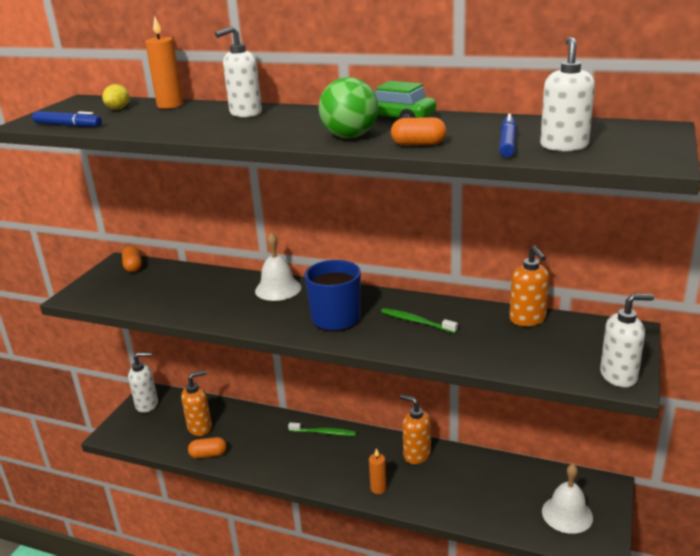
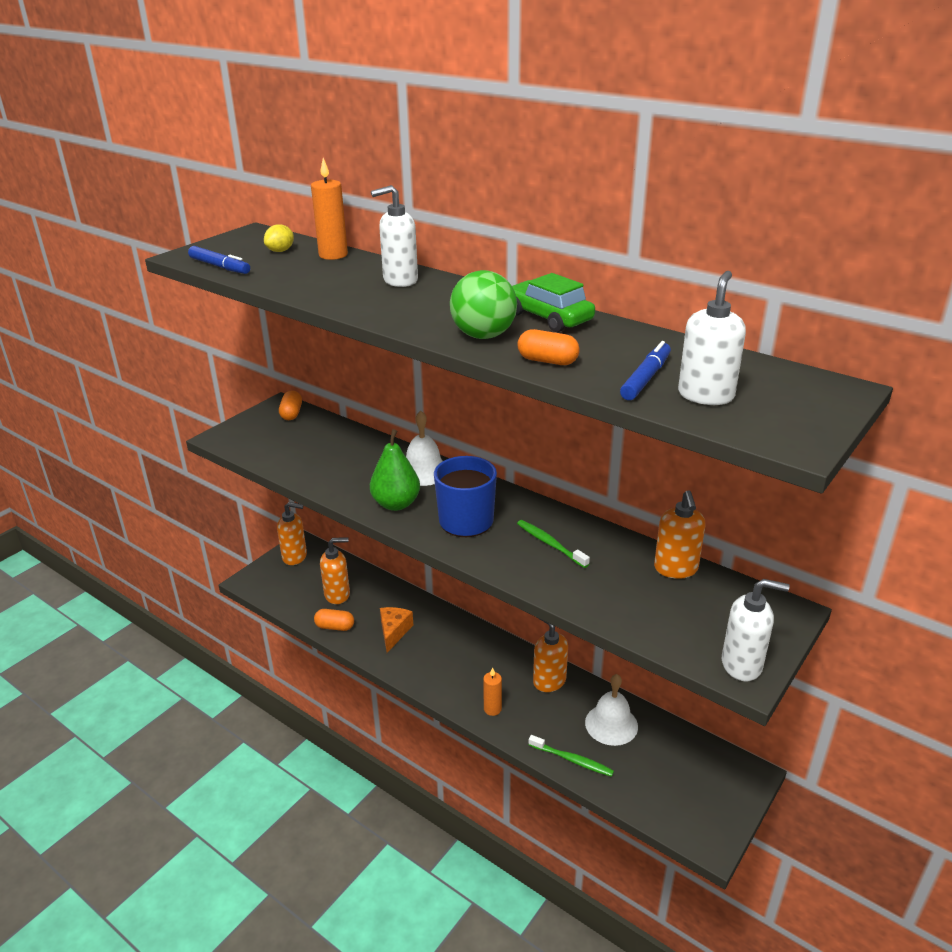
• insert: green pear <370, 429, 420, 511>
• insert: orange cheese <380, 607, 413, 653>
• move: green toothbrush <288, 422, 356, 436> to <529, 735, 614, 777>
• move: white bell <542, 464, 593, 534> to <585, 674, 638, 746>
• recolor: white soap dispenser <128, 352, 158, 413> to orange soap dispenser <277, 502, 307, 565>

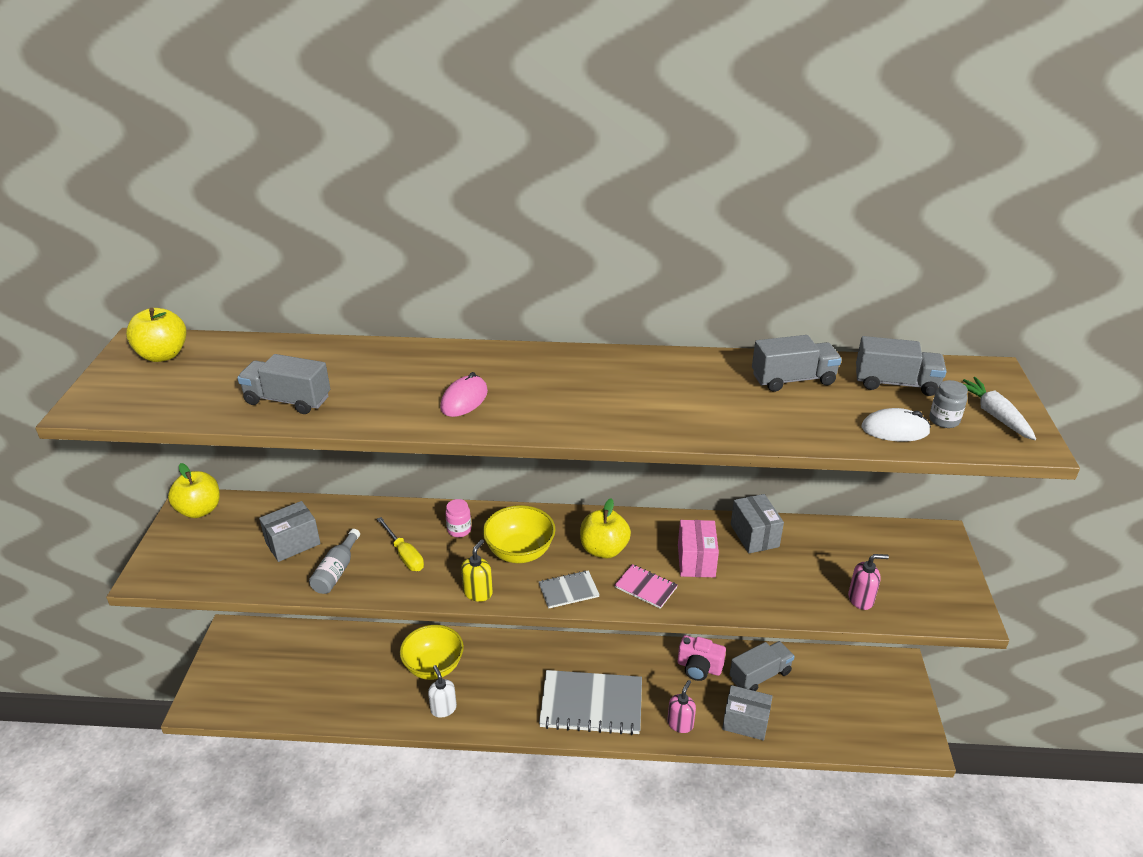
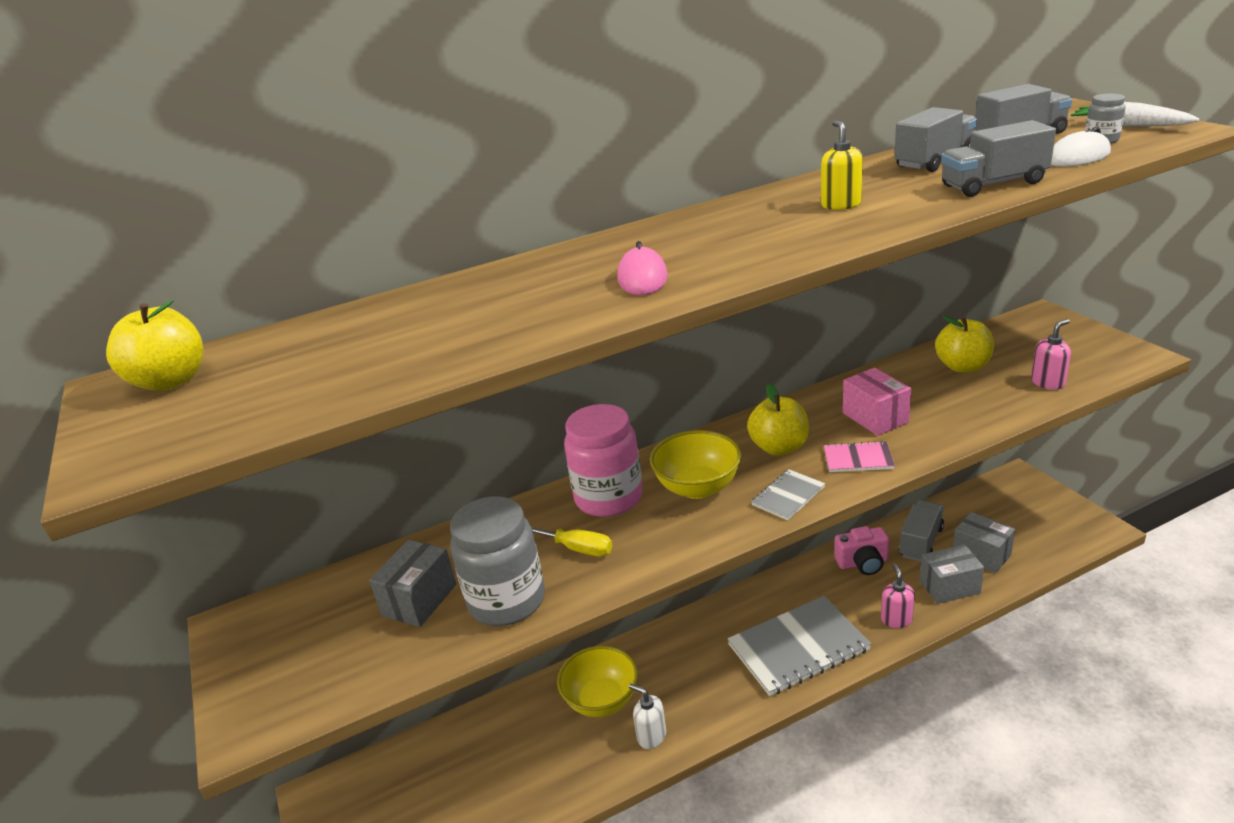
• move: yellow apple <168, 463, 220, 518> to <935, 316, 994, 373>
• move: grey truck <237, 354, 330, 414> to <941, 120, 1056, 197>
• move: yellow soap dispenser <461, 539, 493, 602> to <821, 120, 863, 210>
• move: grey box <731, 494, 784, 553> to <953, 512, 1015, 573>
• replace: grey bottle <309, 529, 360, 594> to grey jar <450, 496, 545, 626>
• resize: pink jar <445, 499, 471, 537> = <564, 404, 643, 517> x2.24

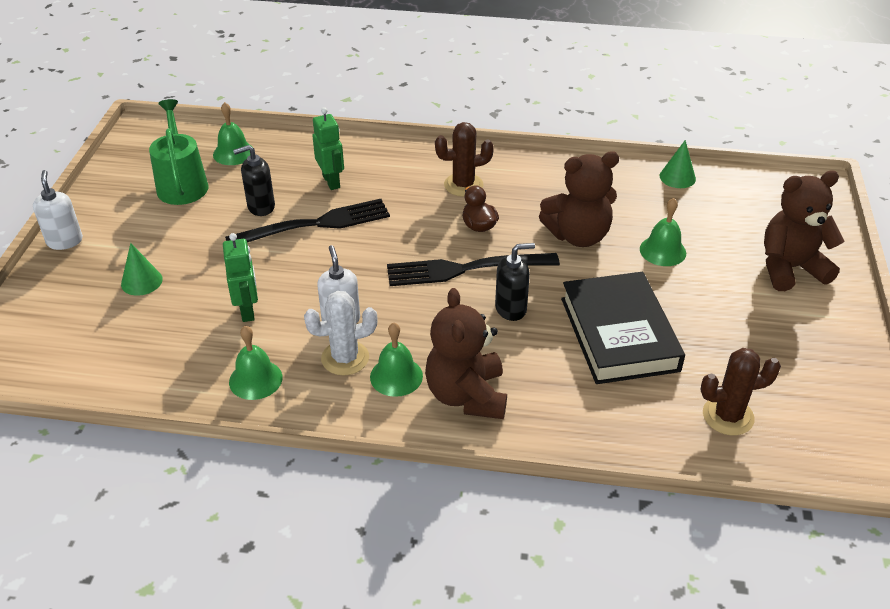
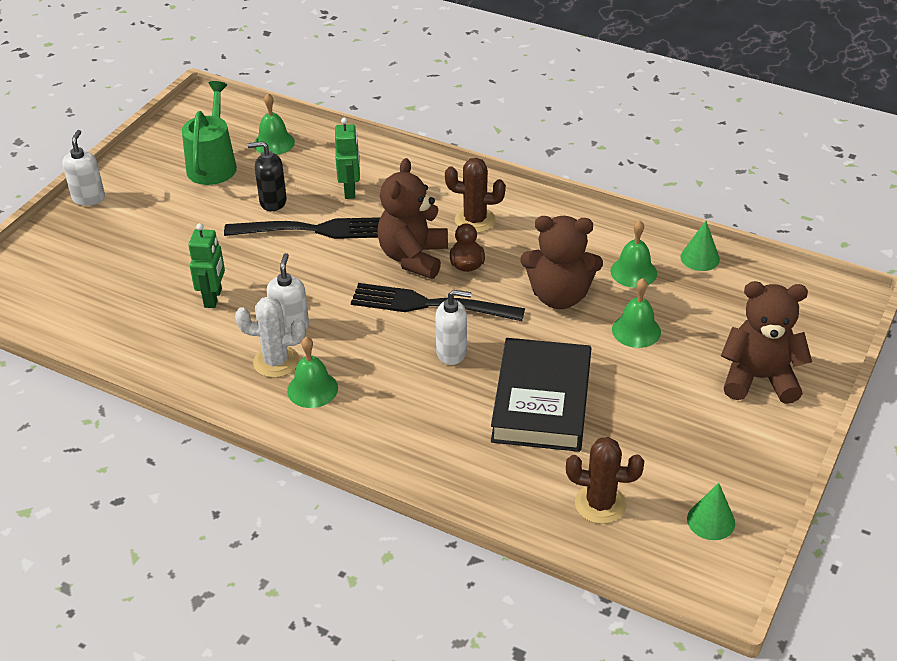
• move: green cone <121, 243, 163, 296> to <687, 483, 735, 540>
• move: green bell <229, 326, 282, 400> to <610, 220, 657, 288>
• move: brown teddy bear <425, 288, 507, 419> to <377, 158, 448, 279>
• recolor: black soap dispenser <495, 243, 535, 321> to white soap dispenser <435, 290, 471, 365>

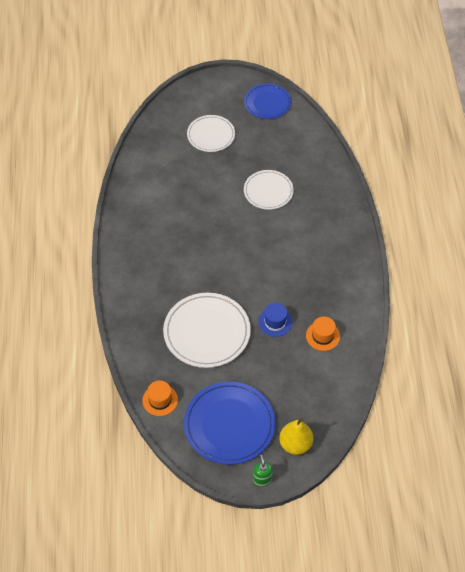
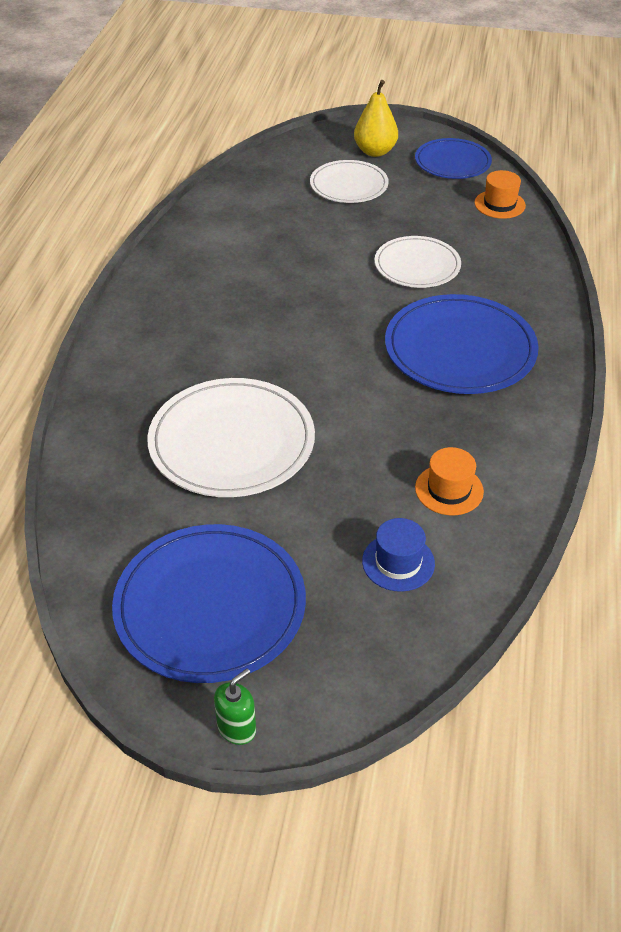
• insert: blue plate <385, 294, 539, 394>
• move: orange hat <142, 381, 178, 416> to <475, 170, 526, 219>
• move: blue hat <258, 303, 292, 337> to <362, 518, 435, 592>
• move: yellow pear <279, 418, 313, 455> to <354, 80, 398, 157>
• rotate: green soap dispenser <253, 455, 273, 486> = <214, 668, 256, 745> 45 degrees clockwise

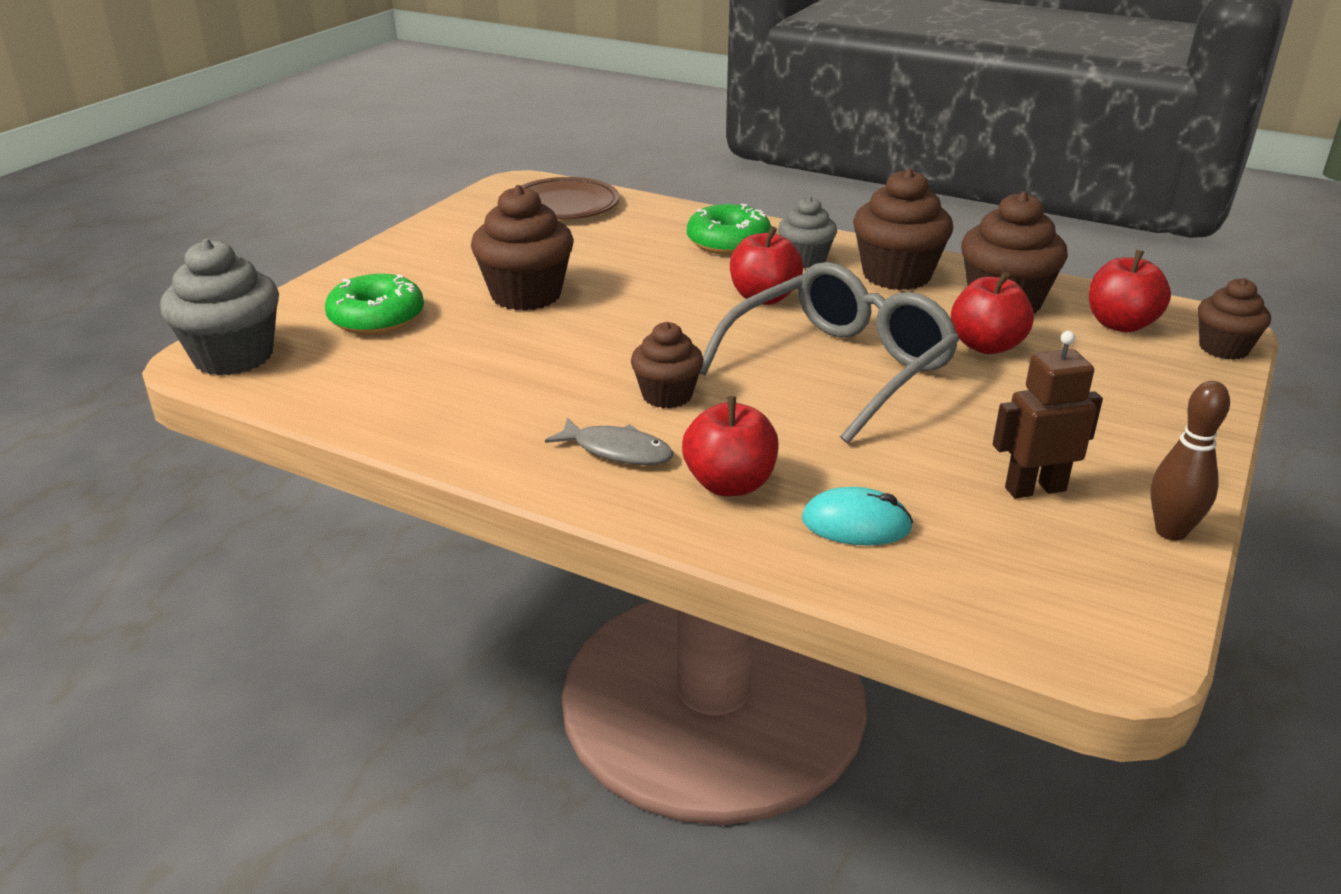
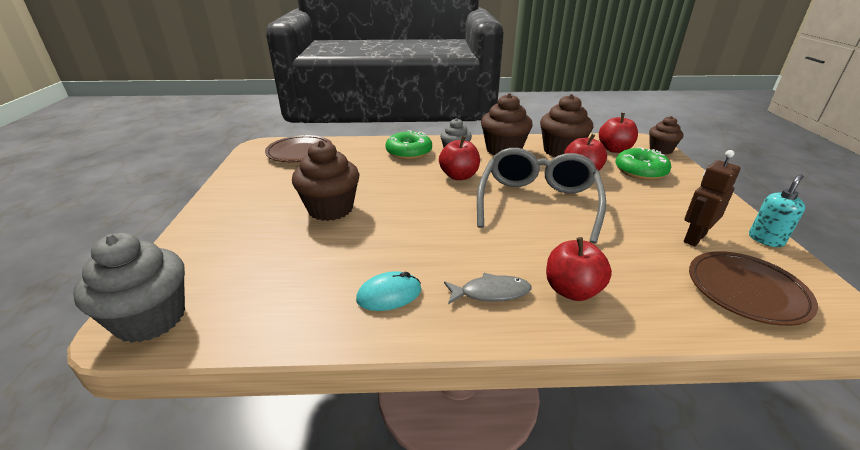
• delete: brown cupcake <631, 322, 704, 408>
• insert: brown plate <689, 251, 818, 326>
• move: green donut <325, 274, 424, 335> to <616, 147, 671, 180>
• move: turquoise mouse <802, 487, 913, 546> to <356, 271, 421, 311>
• replace: brown bowling pin <1150, 381, 1230, 541> to turquoise soap dispenser <749, 174, 805, 247>

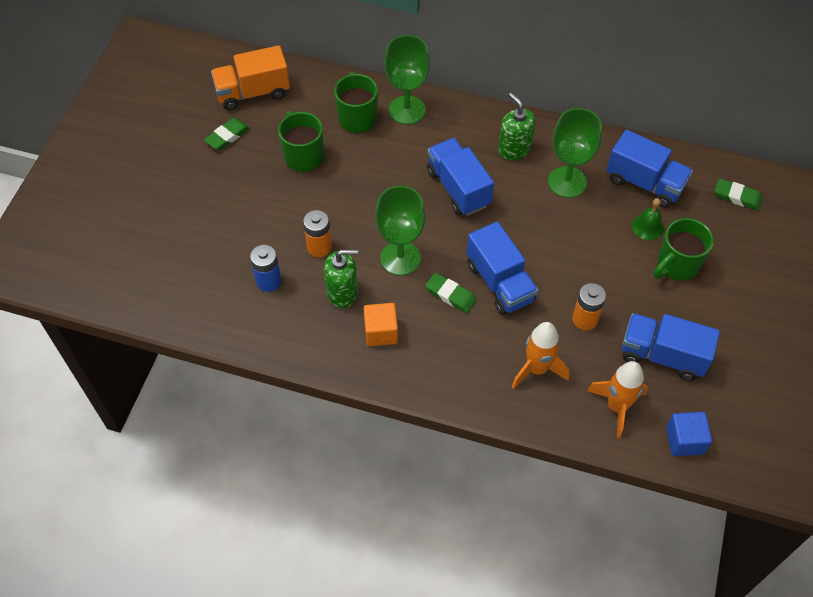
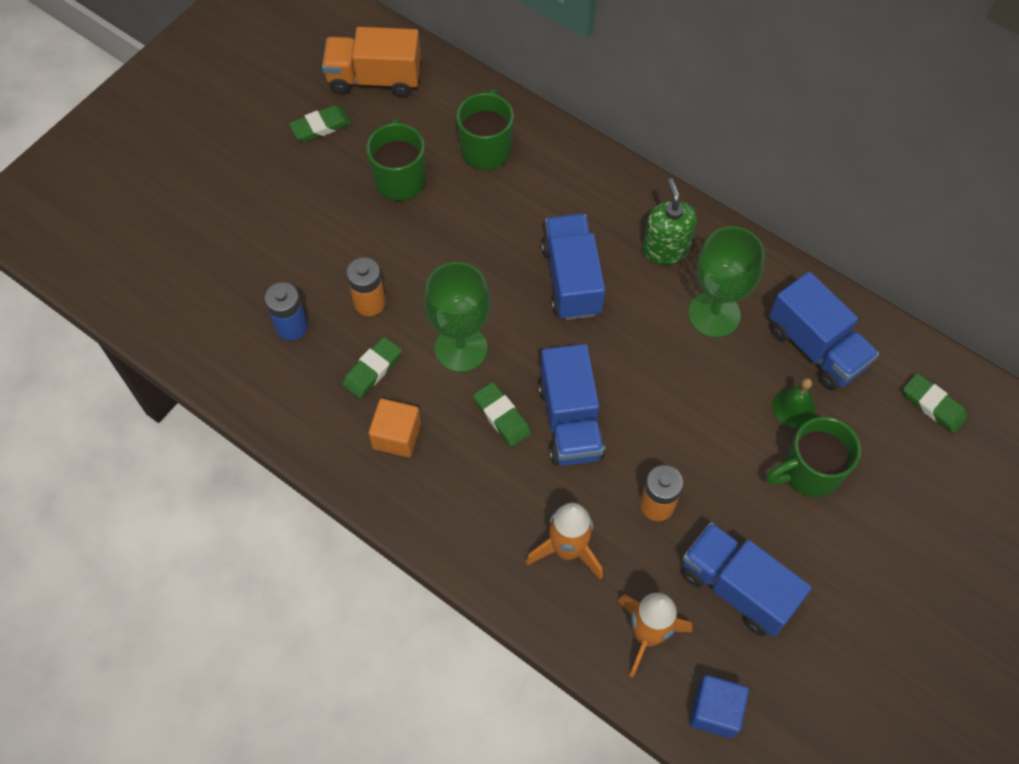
• delete: green goblet <384, 35, 430, 125>
• replace: green soap dispenser <324, 250, 358, 308> to green eraser <342, 337, 402, 398>

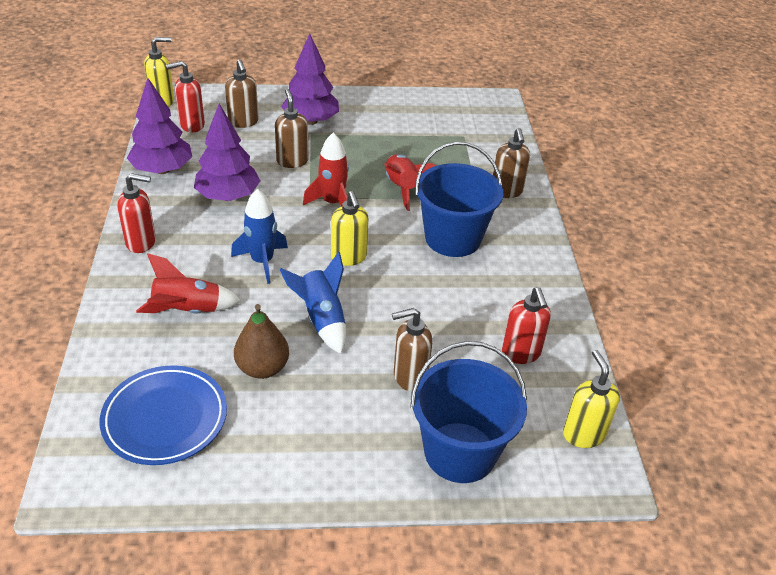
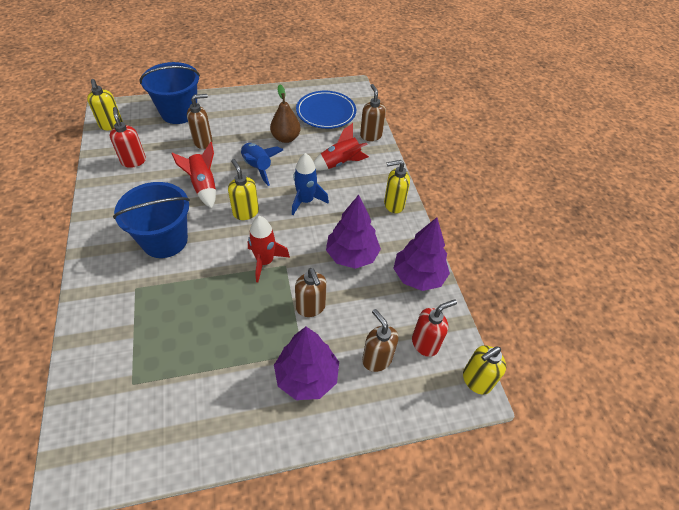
• move: red rocket <384, 154, 437, 211> to <171, 142, 216, 209>
• move: brown soap dispenser <493, 128, 530, 198> to <360, 84, 386, 141>
• recolor: red soap dispenser <117, 173, 156, 253> to yellow soap dispenser <384, 160, 410, 213>

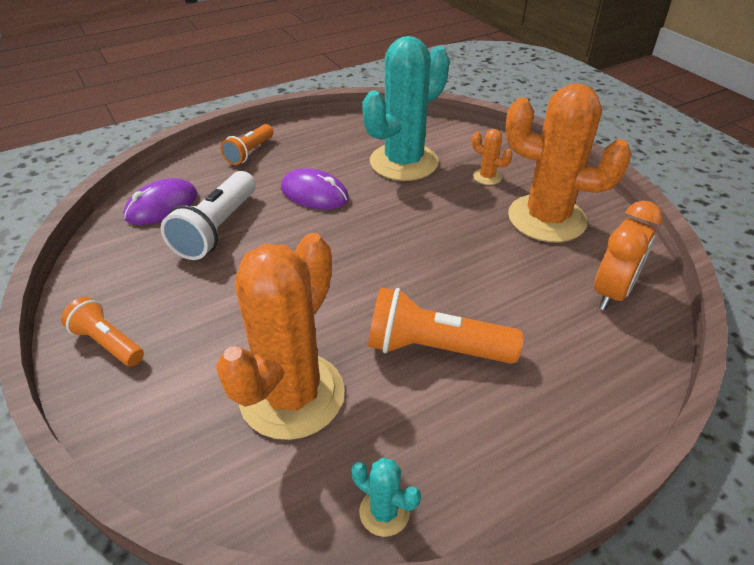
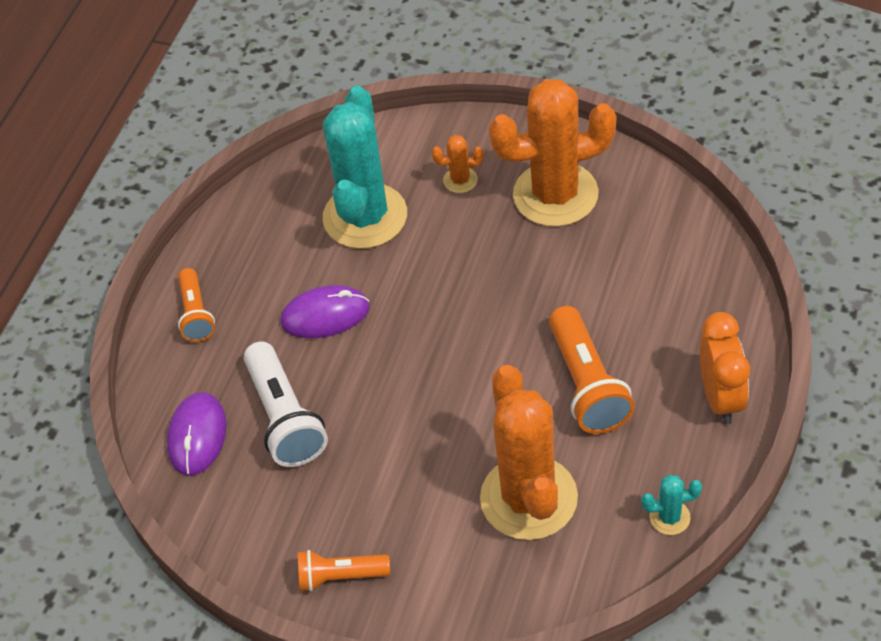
• move: orange clock <594, 201, 663, 310> to <700, 312, 750, 424>
• rotate: orange flashlight <368, 287, 523, 364> = <549, 306, 635, 434> 75 degrees counterclockwise

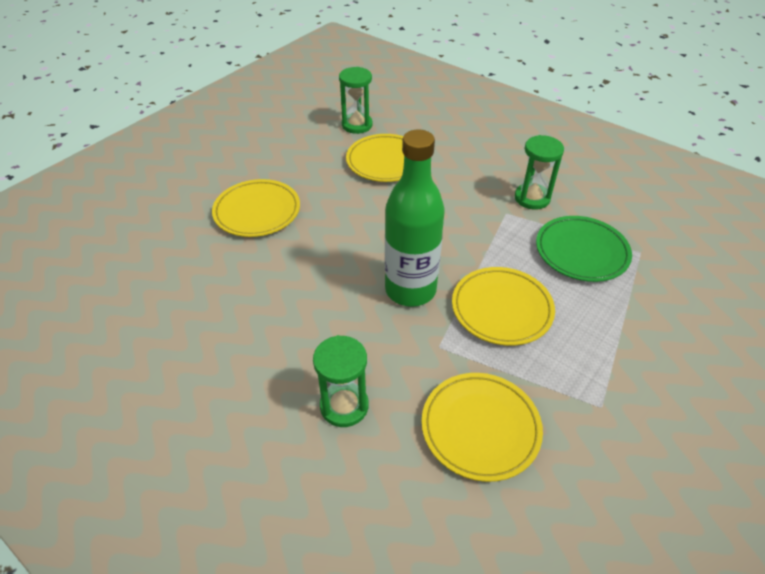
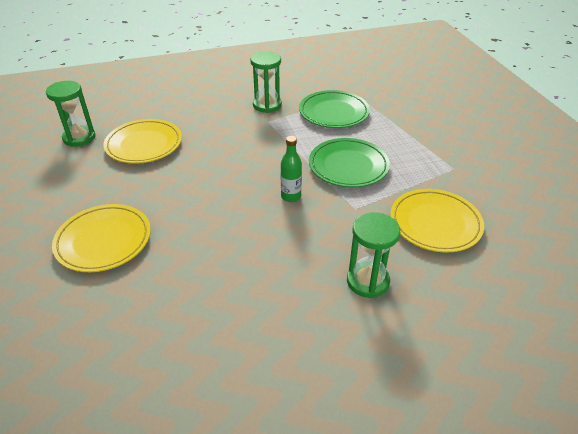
• recolor: yellow plate <452, 267, 555, 346> to green plate <309, 138, 390, 187>
• resize: green bottle <385, 129, 445, 307> = <281, 136, 302, 202> x0.45

